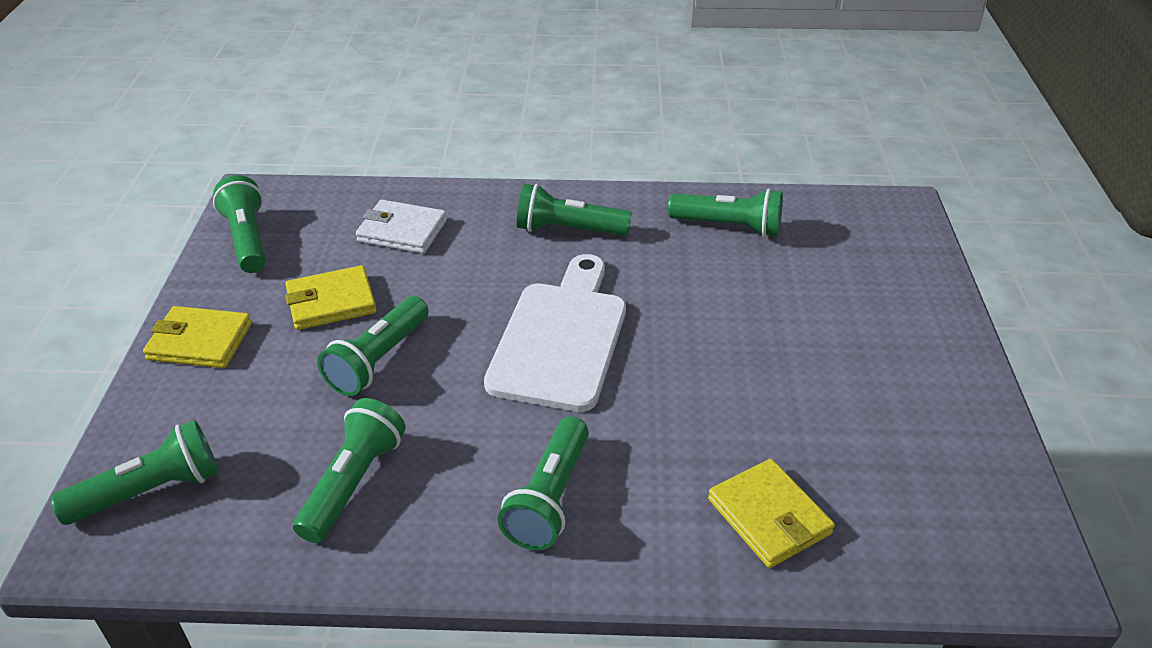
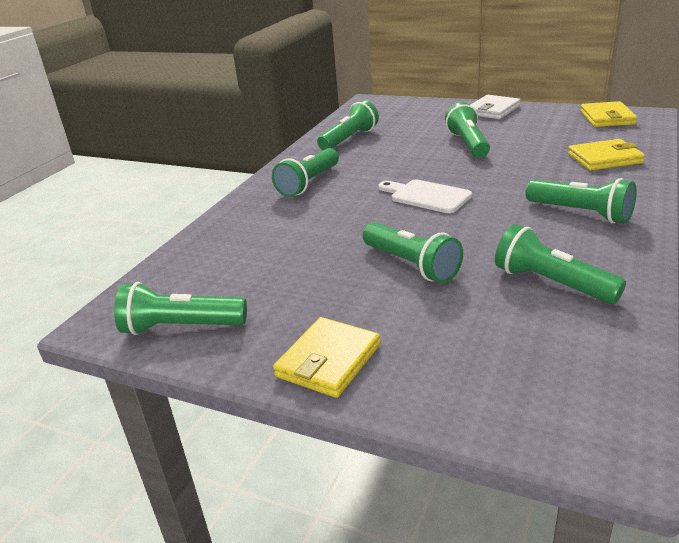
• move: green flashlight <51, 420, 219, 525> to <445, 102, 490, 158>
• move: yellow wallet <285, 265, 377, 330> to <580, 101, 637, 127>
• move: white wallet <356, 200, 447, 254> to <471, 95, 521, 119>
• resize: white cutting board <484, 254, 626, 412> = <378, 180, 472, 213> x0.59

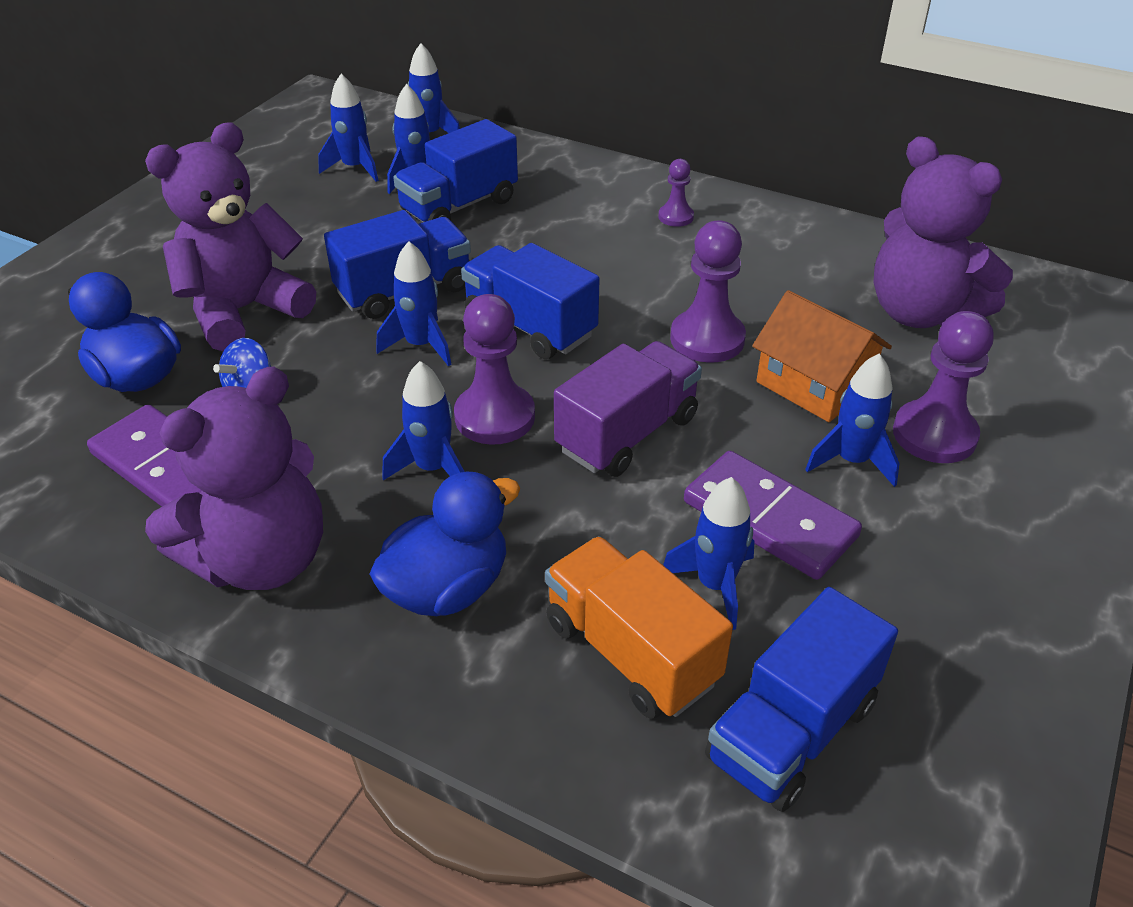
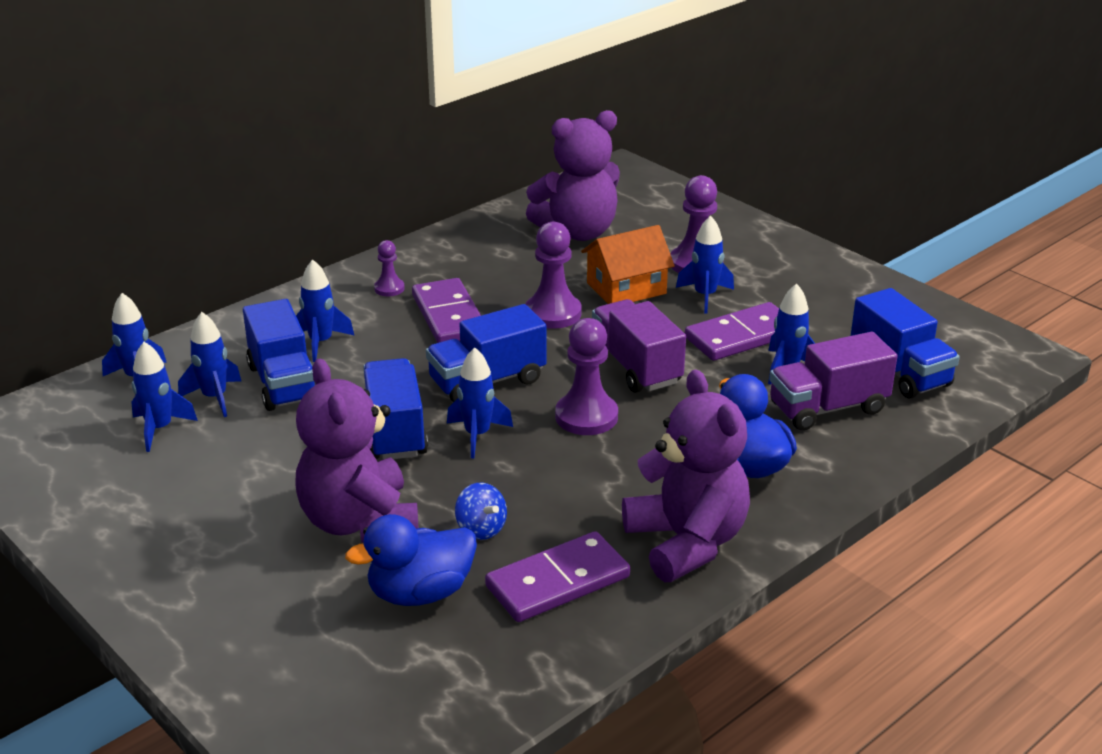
• insert: purple domino <412, 278, 481, 343>
• move: blue rocket <382, 361, 464, 480> to <296, 259, 355, 362>
• recolor: orange truck <545, 536, 733, 719> to purple truck <769, 332, 898, 431>

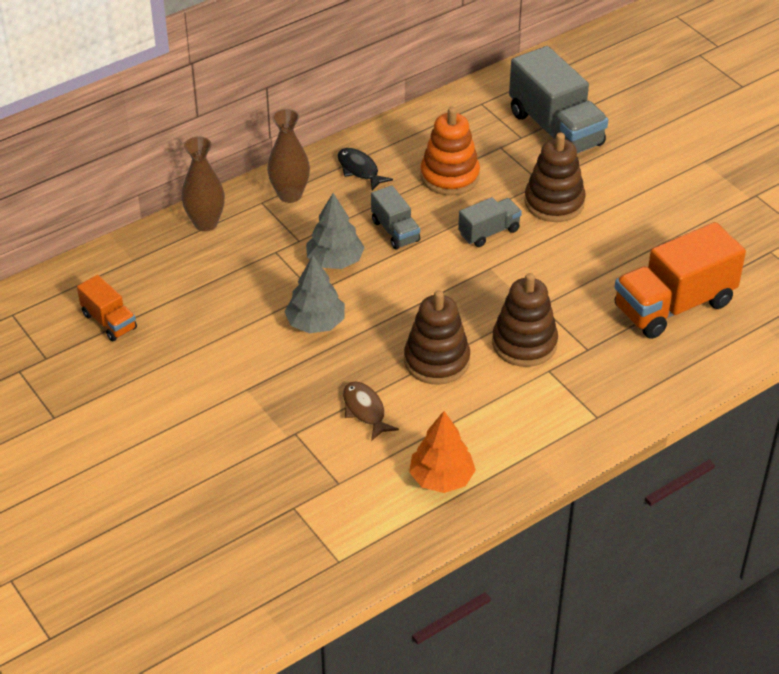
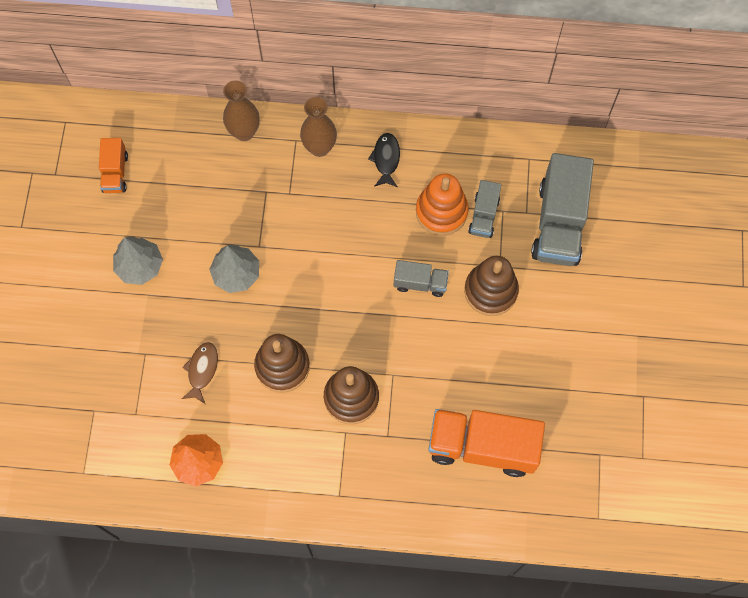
• move: grey tree <306, 193, 365, 269> to <113, 236, 163, 285>
• move: grey truck <371, 185, 420, 249> to <468, 180, 501, 238>

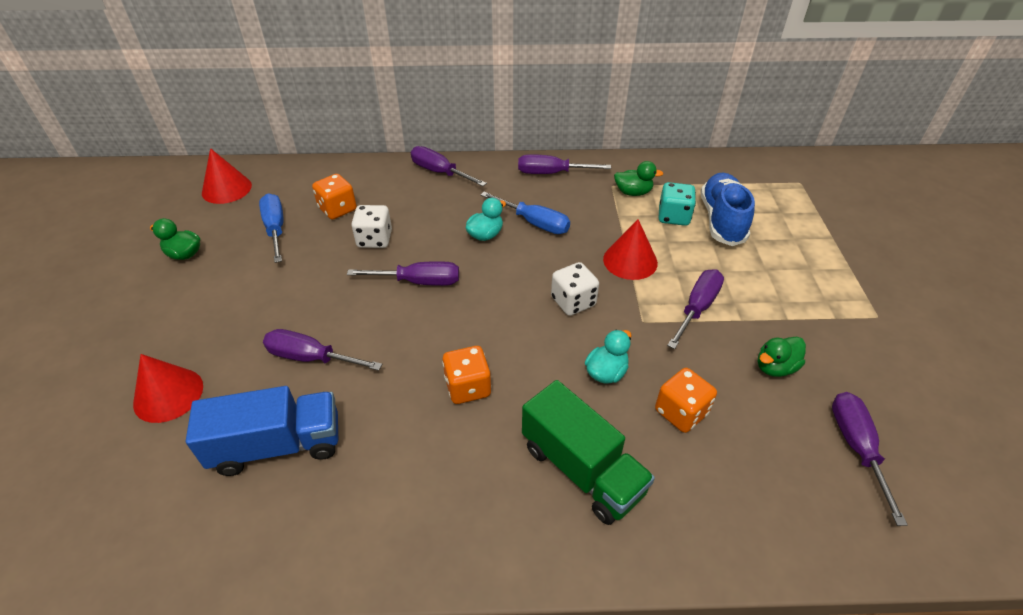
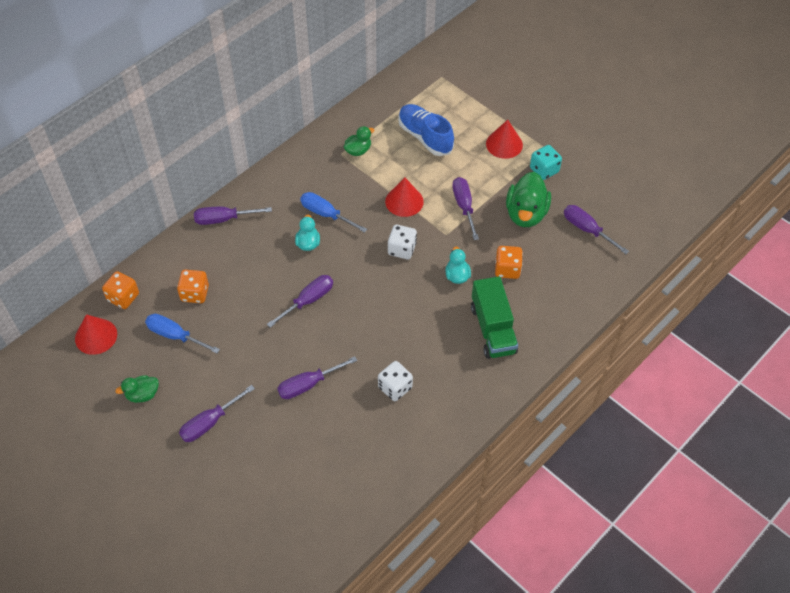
• delete: blue truck <186, 386, 338, 476>
• move: red cone <133, 354, 203, 423> to <486, 120, 523, 159>
• move: white dice <351, 205, 392, 248> to <378, 361, 413, 401>
• move: orange dice <442, 346, 491, 404> to <102, 271, 139, 309>
• move: purple screwdriver <518, 154, 611, 174> to <179, 385, 255, 442>
• move: turquoise dice <659, 182, 696, 226> to <530, 145, 562, 180>
• rotate: blue screwdriver <481, 192, 570, 234> = <300, 192, 367, 233> 135 degrees counterclockwise
• rotate: green truck <522, 380, 655, 525> = <471, 276, 518, 359> 75 degrees clockwise
• resize: green duck <758, 337, 806, 377> = <506, 172, 551, 227> x1.82

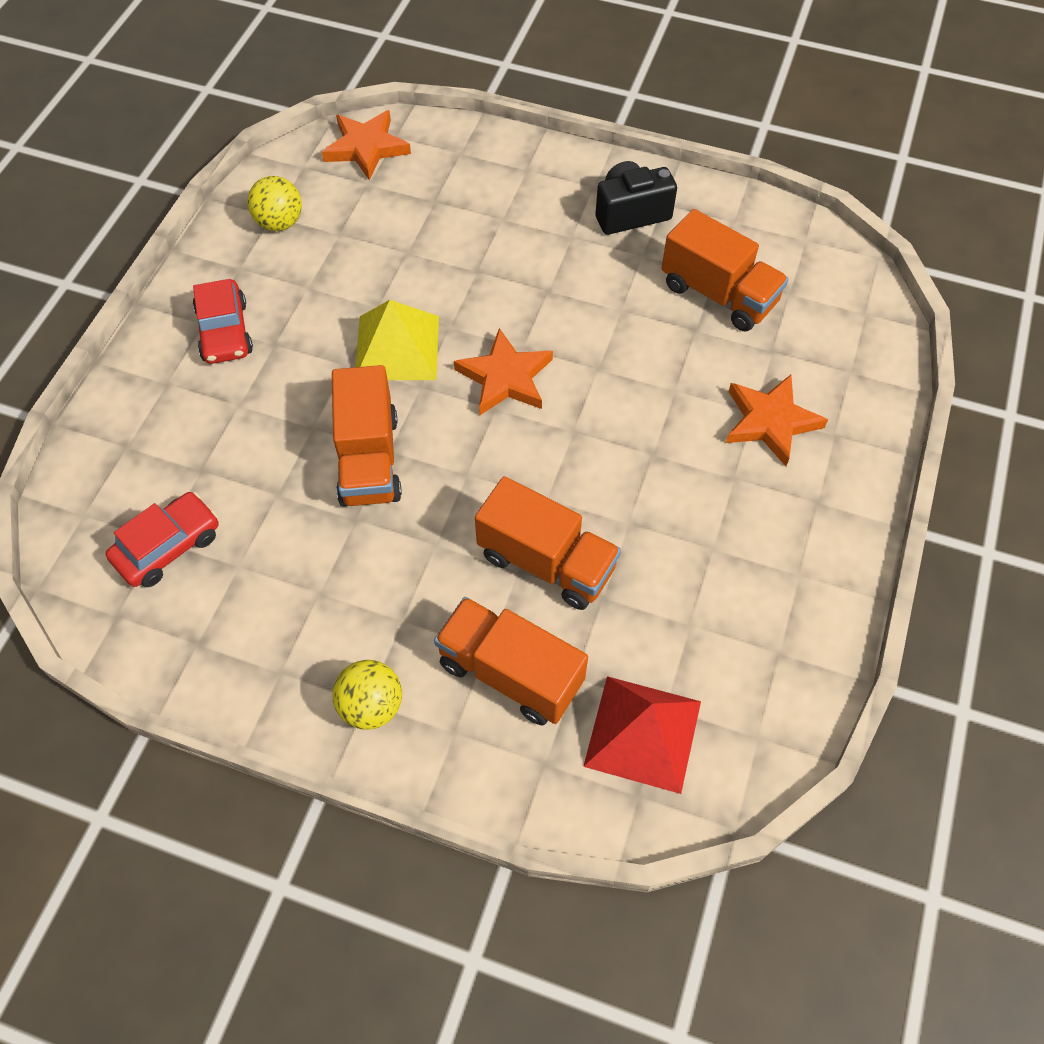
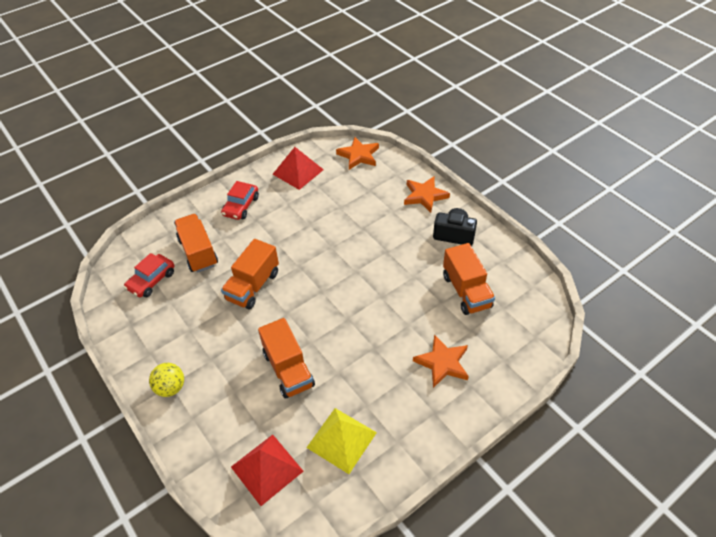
• move: yellow pyramid <355, 300, 439, 380> to <306, 408, 377, 474>
• move: orange truck <434, 597, 588, 725> to <174, 214, 218, 273>
• move: orange star <454, 328, 553, 415> to <404, 176, 450, 213>
• replace: yellow ball <247, 176, 302, 231> to red pyramid <273, 147, 324, 190>
• rotate: red car <106, 492, 218, 587> = <124, 253, 174, 297> 135 degrees clockwise

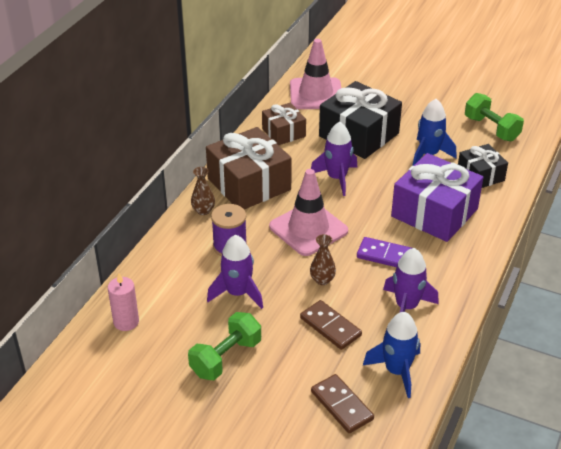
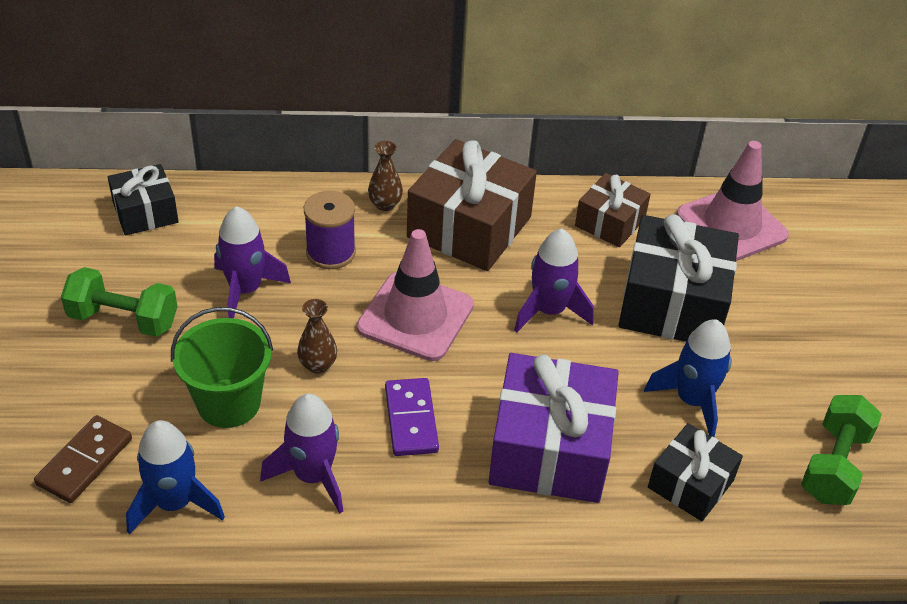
• replace: pink candle <108, 273, 139, 331> to black gift <108, 164, 179, 236>
• replace: brown domino <300, 300, 362, 350> to green bucket <171, 307, 273, 428>

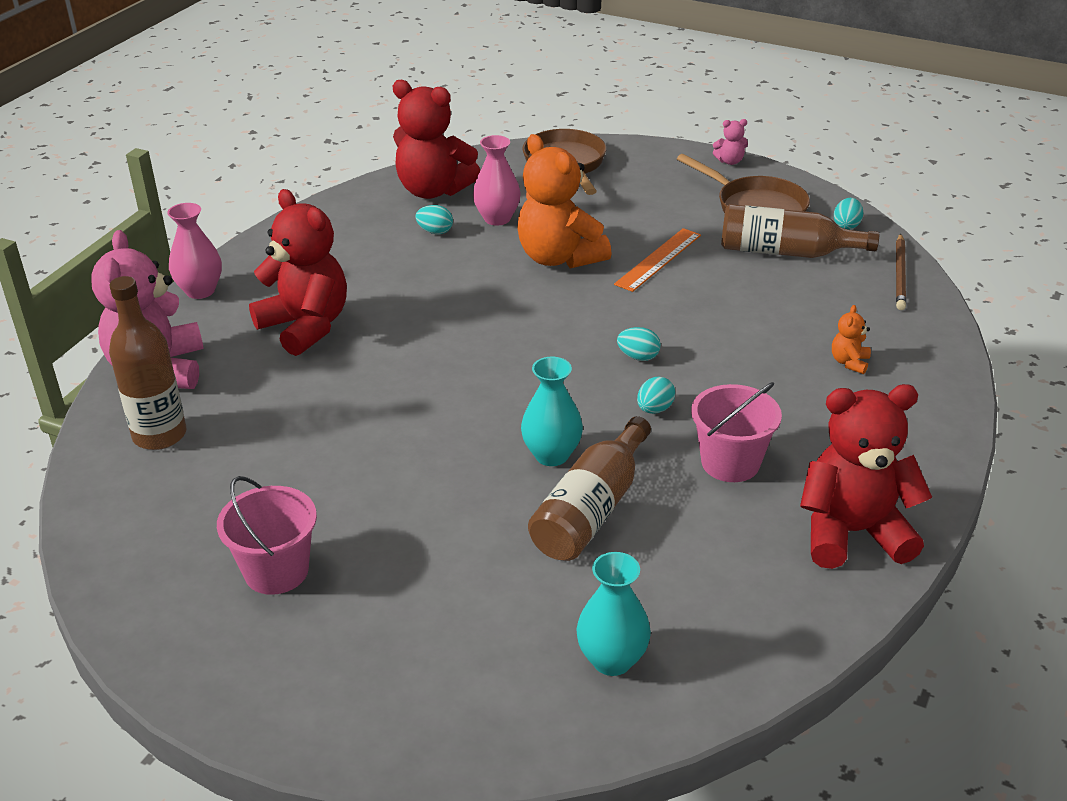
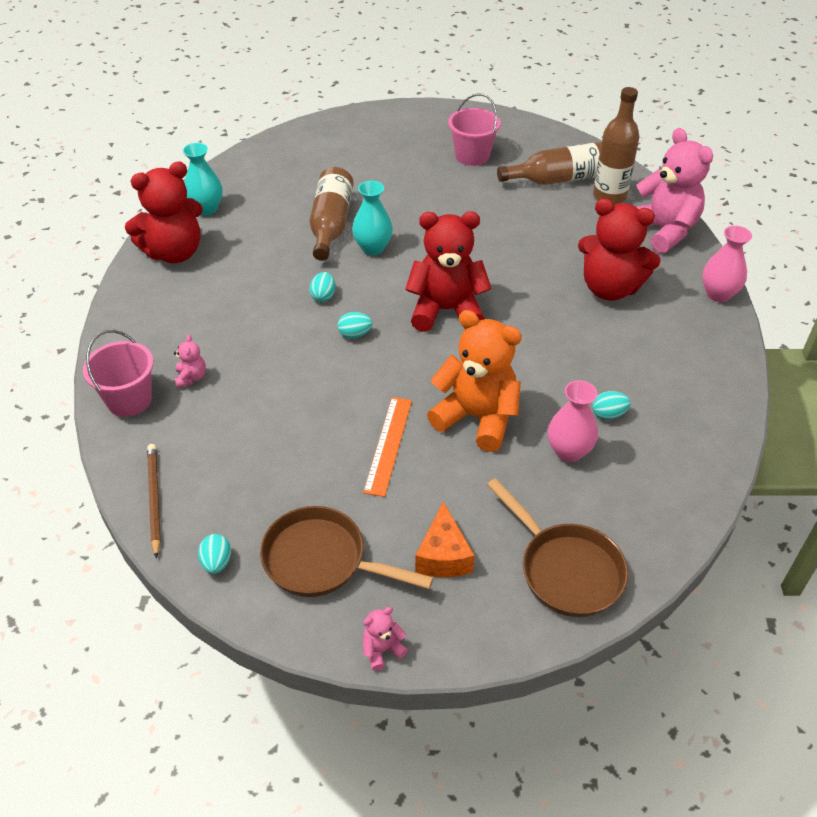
• insert: orange cheese <415, 502, 475, 577>
• move: red teddy bear <393, 80, 480, 199> to <405, 211, 492, 332>
• move: turquoise vase <576, 552, 651, 676> to <183, 143, 223, 215>
• move: pink bucket <691, 382, 782, 482> to <83, 330, 153, 417>
• move: brown bottle <721, 204, 879, 258> to <497, 142, 602, 185>
• recolor: orange teddy bear <832, 305, 871, 374> to pink teddy bear <174, 335, 206, 388>

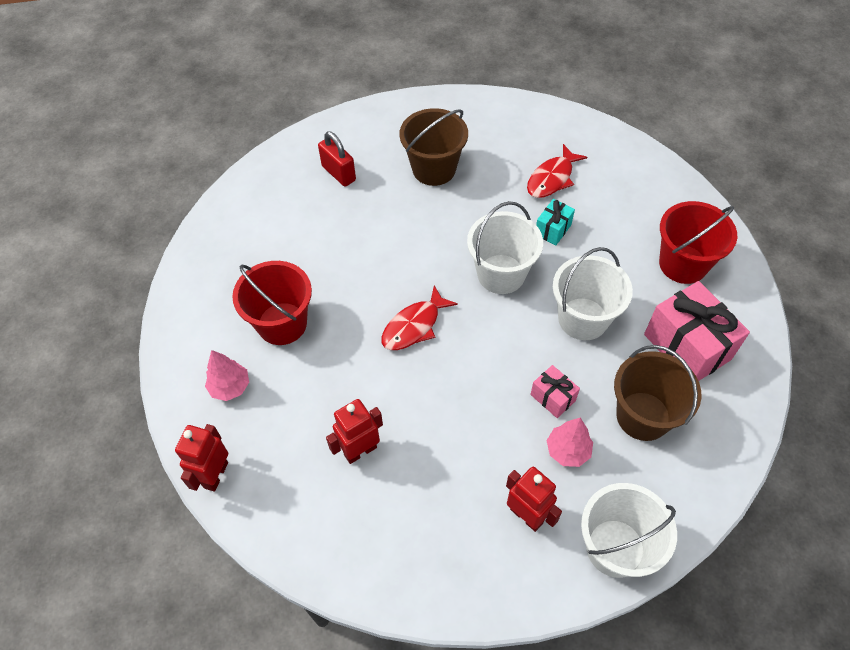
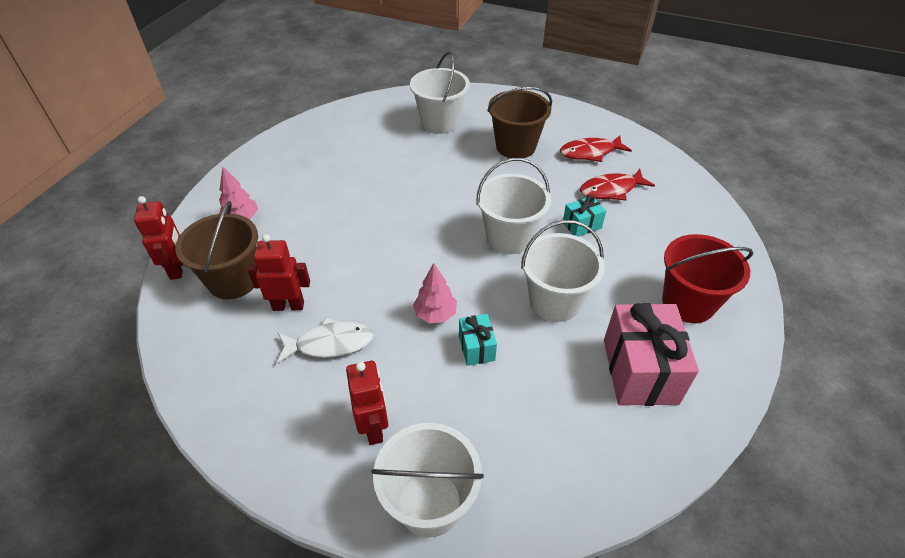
• delete: red bucket <232, 261, 312, 345>
• insert: white fish <276, 318, 374, 364>
• move: red fish <382, 286, 458, 350> to <560, 135, 632, 162>
• move: pink tree <546, 418, 593, 467> to <413, 263, 457, 323>
• move: brown bucket <614, 345, 701, 441> to <175, 201, 258, 299>
• replace: red padlock <318, 131, 356, 187> to white bucket <410, 51, 470, 134>
• recolor: pink gift <530, 365, 580, 418> to turquoise gift <459, 314, 497, 366>
• rotate: red robot <175, 424, 228, 492> = <134, 196, 183, 280> 120 degrees clockwise

